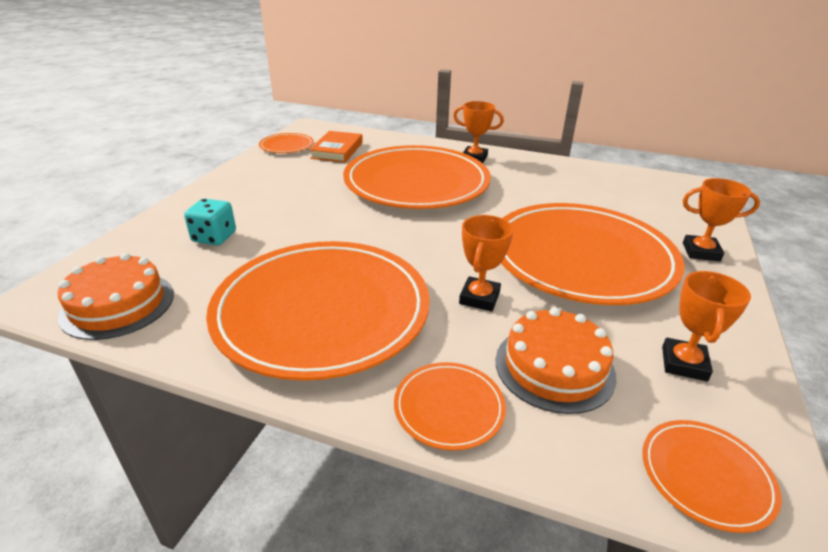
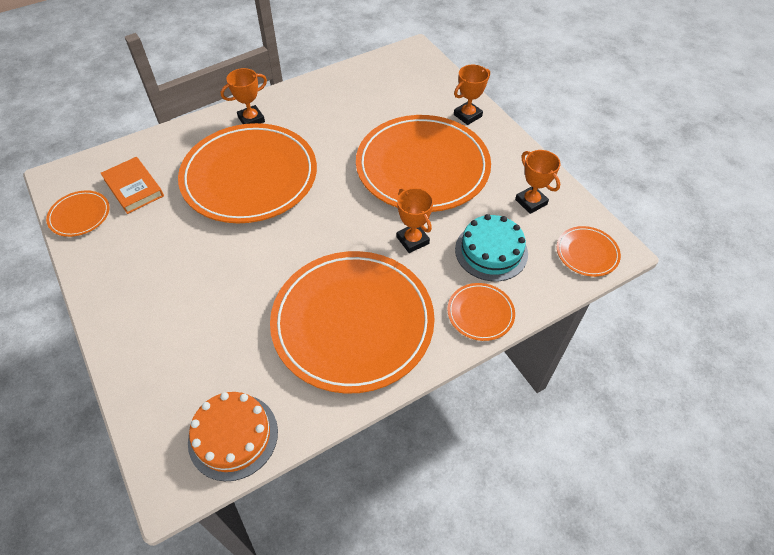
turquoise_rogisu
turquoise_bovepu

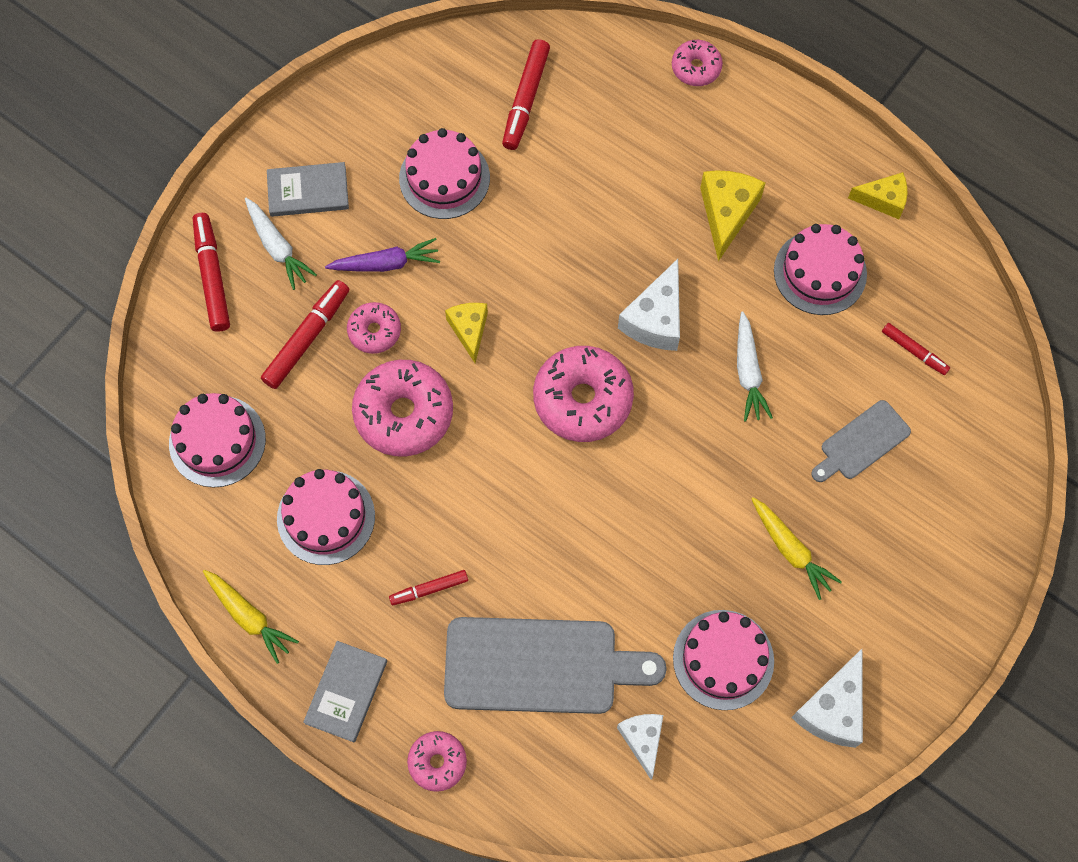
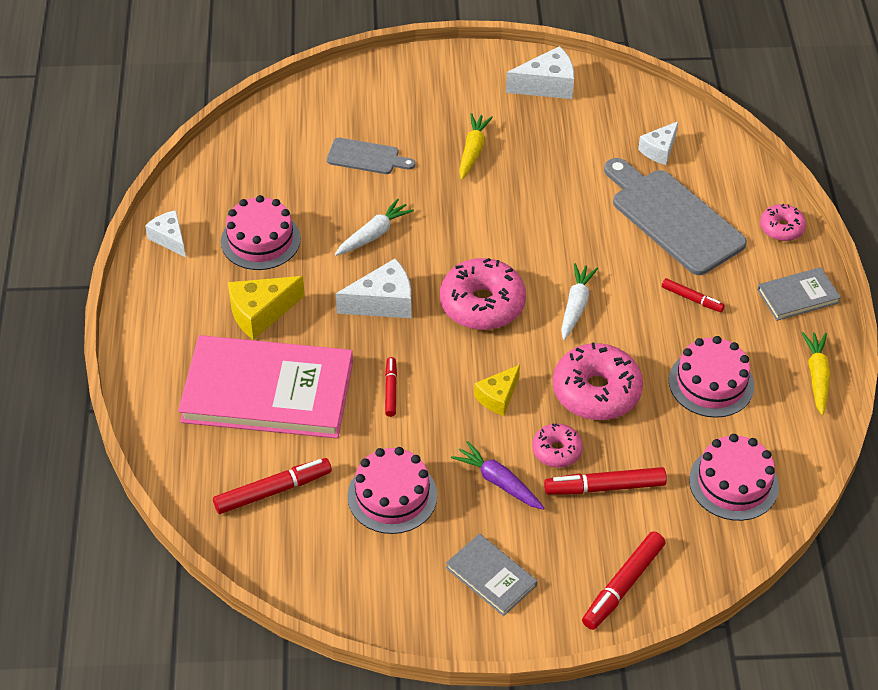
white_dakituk (2nd from left)
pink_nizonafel (5th from left in the first image)
pink_bovepu (4th from left in the first image)
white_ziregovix (1st from left)
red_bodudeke (2nd from left)
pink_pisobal

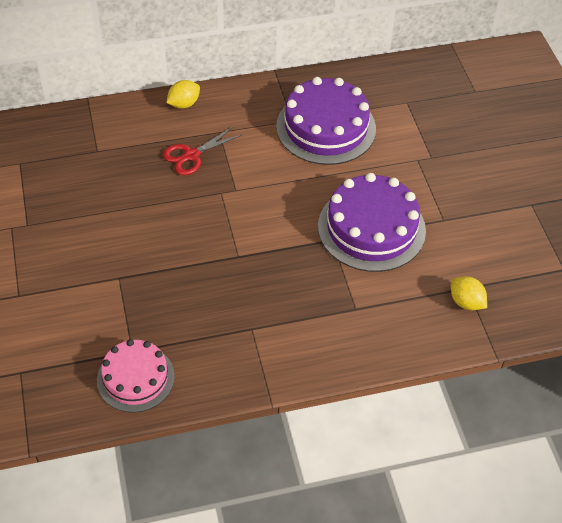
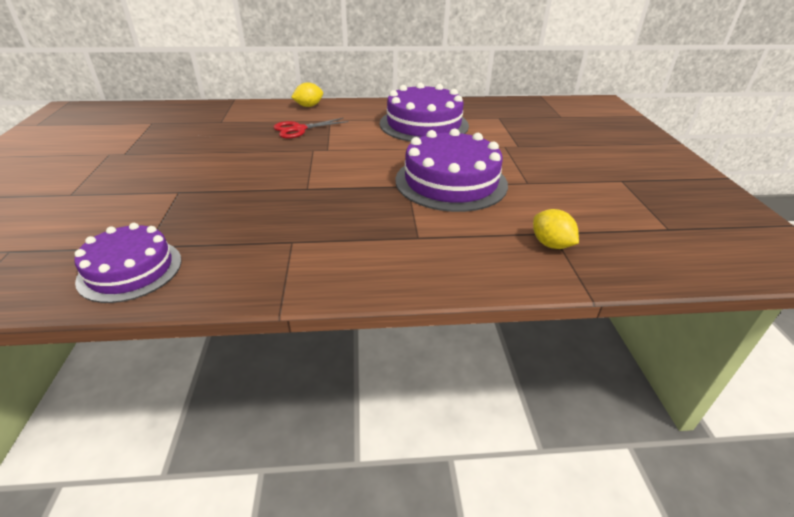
purple_bovepu (1st from left)

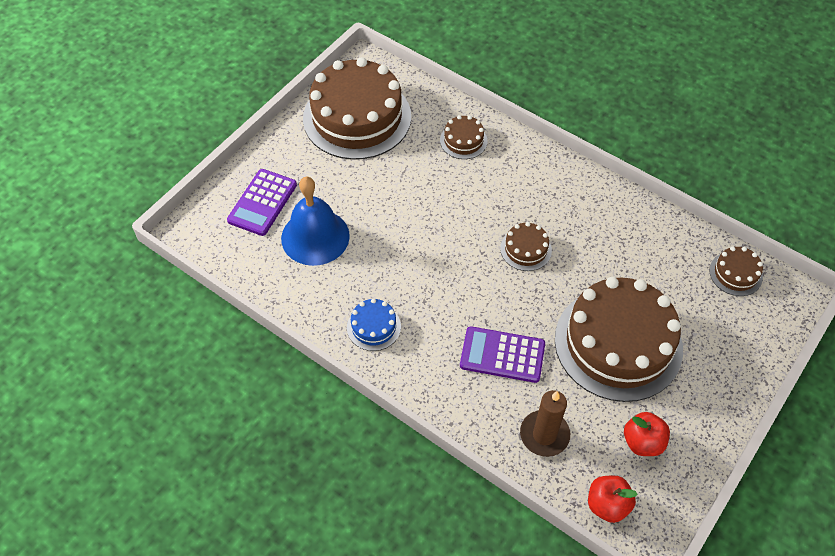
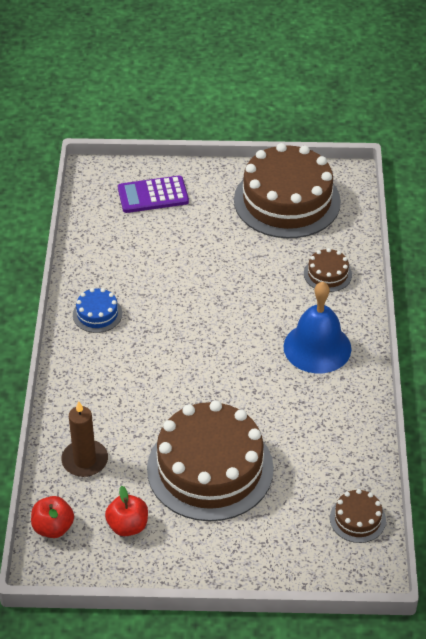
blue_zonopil
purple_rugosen (2nd from left in the first image)
brown_bovepu (3rd from left in the first image)

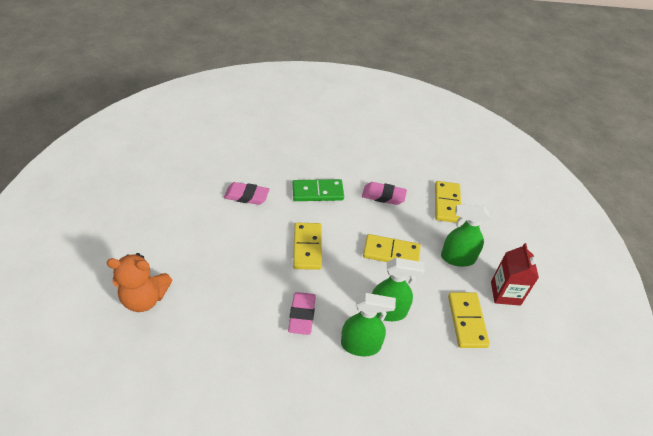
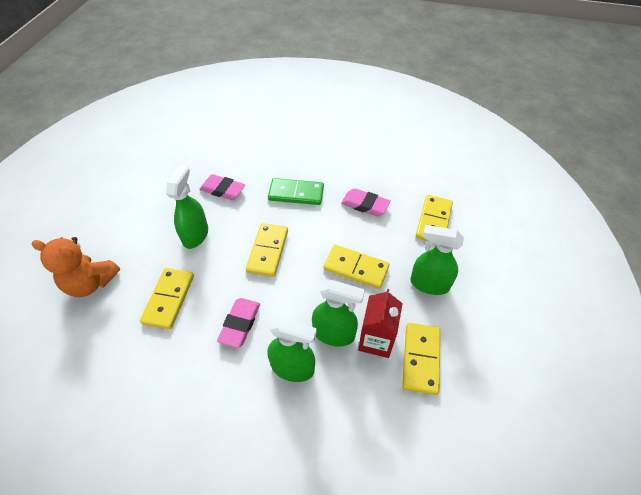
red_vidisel
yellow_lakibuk (1st from left)
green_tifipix (1st from left)

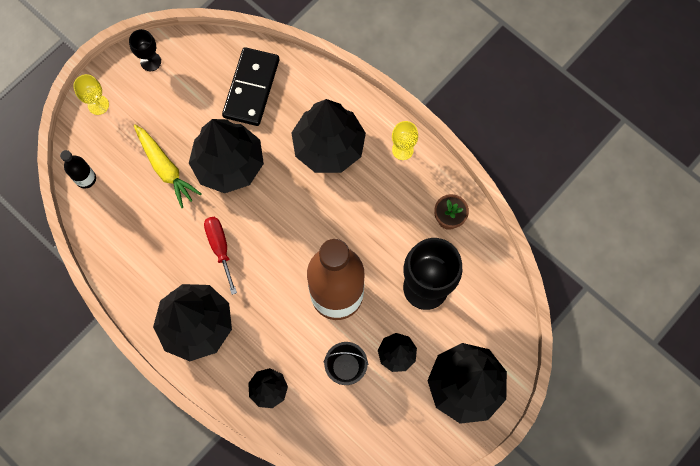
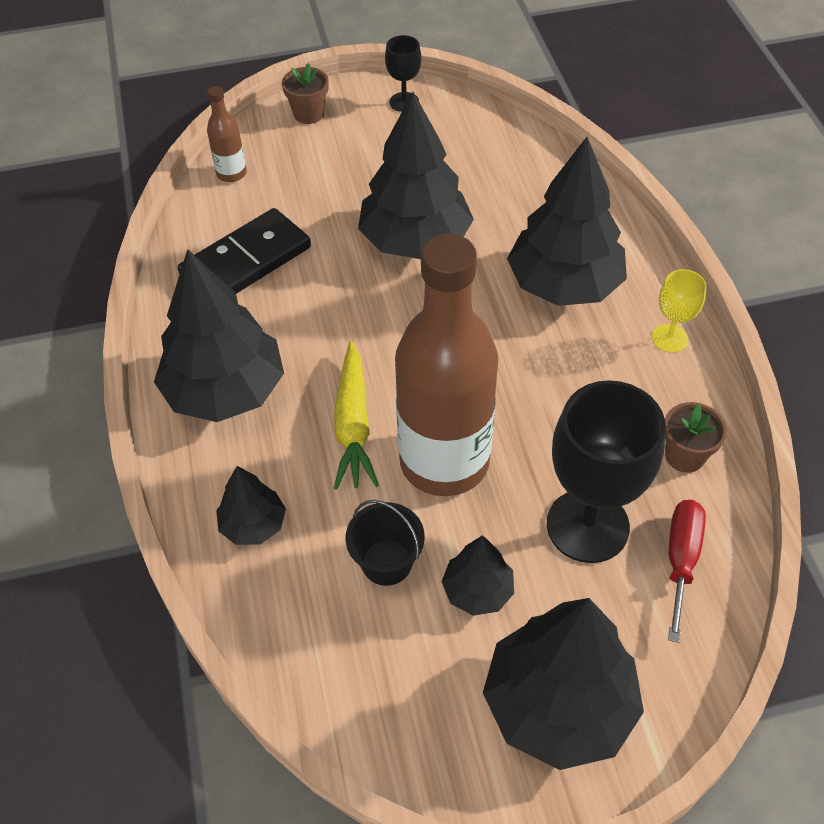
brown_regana (1st from left)
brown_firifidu (1st from left)
yellow_dakituk
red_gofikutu
black_lakibuk

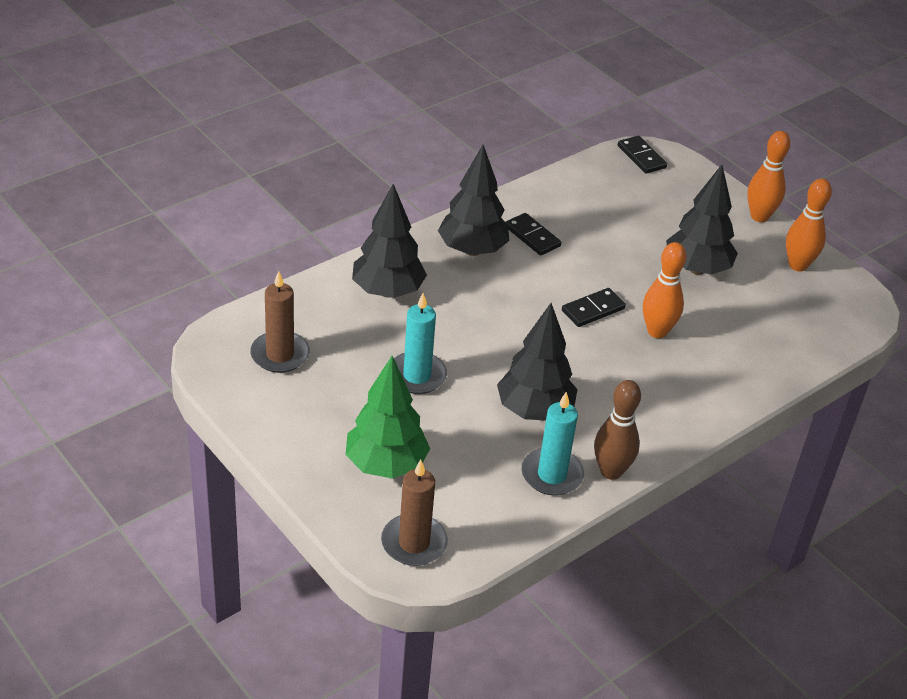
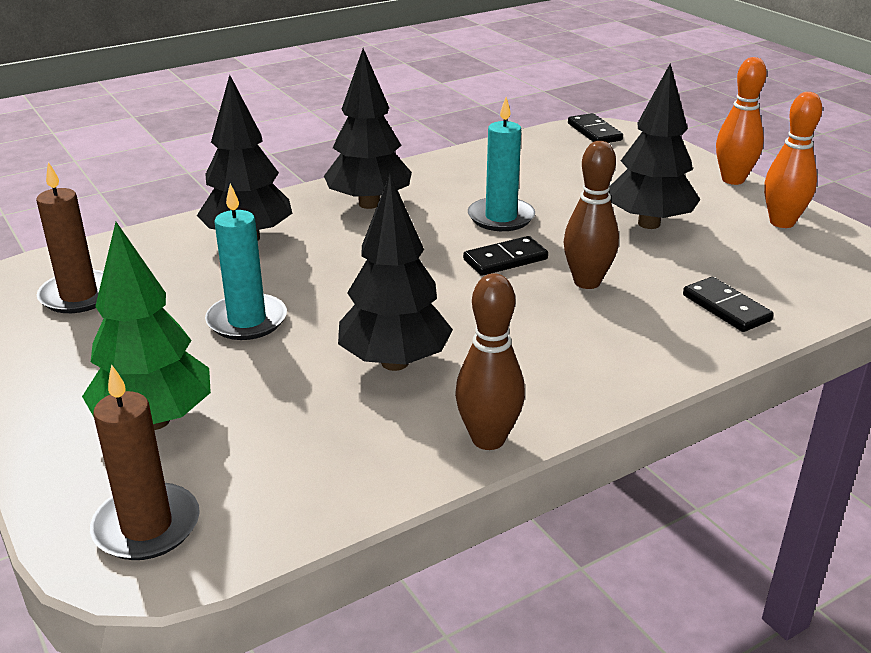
black_lakibuk (3rd from left)
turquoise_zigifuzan (2nd from left)
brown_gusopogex (2nd from left)

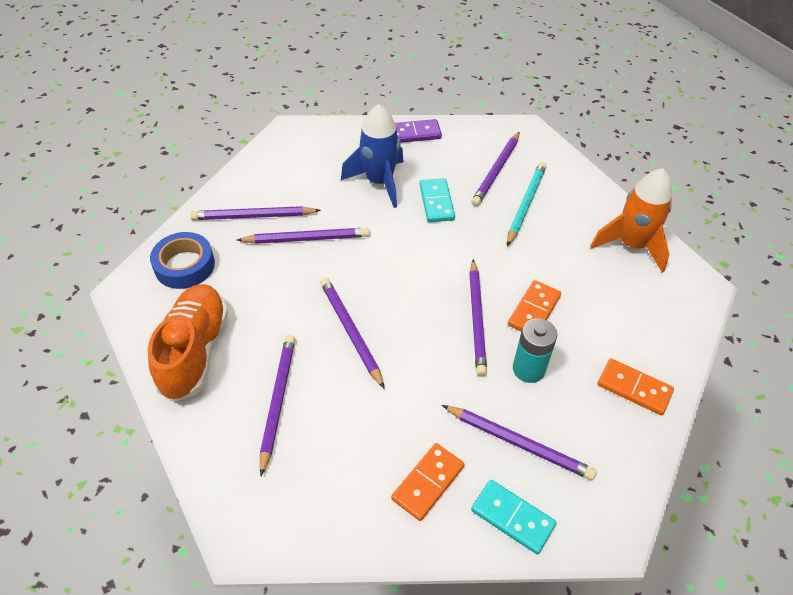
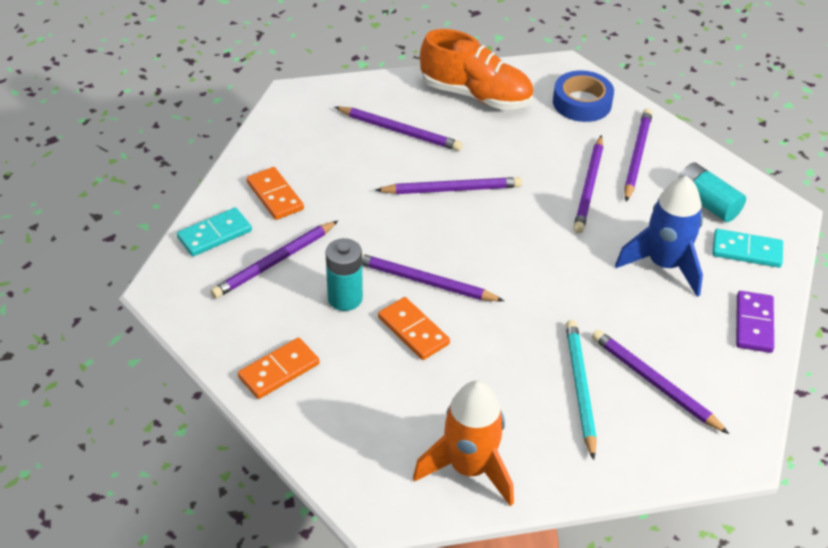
turquoise_lakibuk (2nd from left)
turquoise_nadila
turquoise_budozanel (2nd from left)

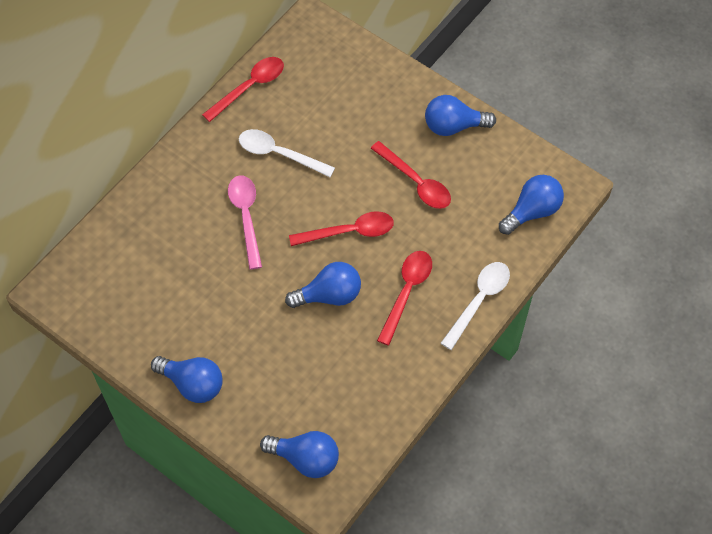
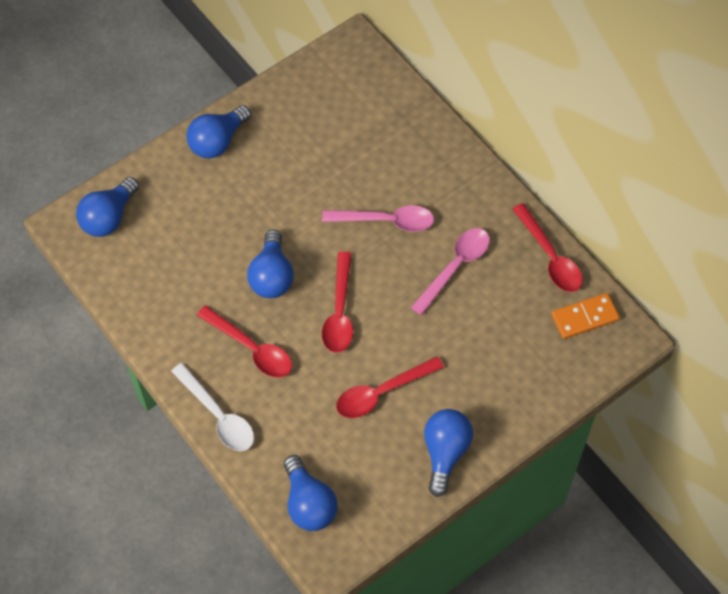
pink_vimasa (2nd from left)
orange_lakibuk

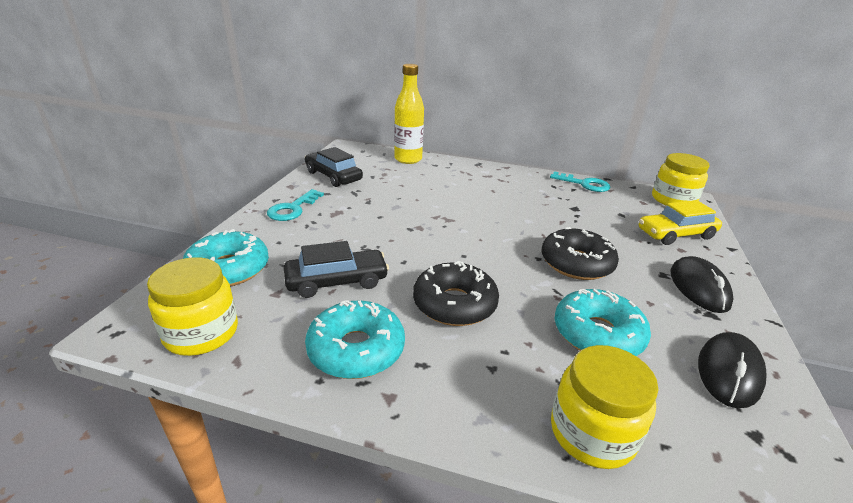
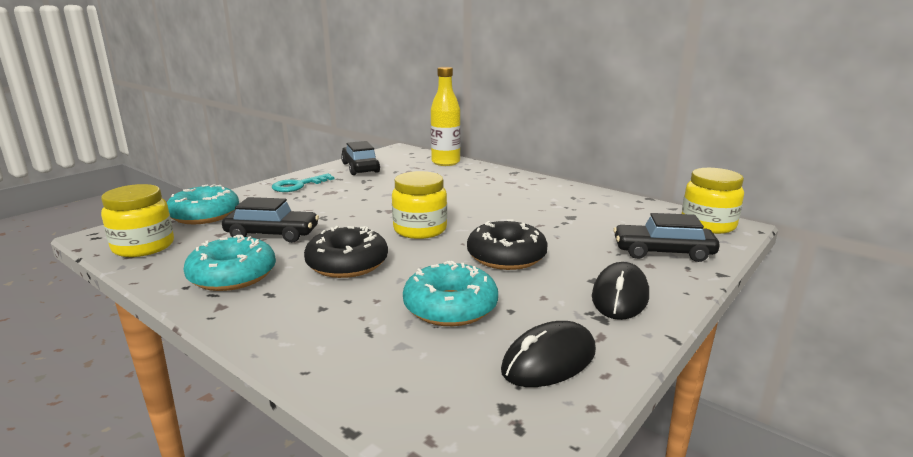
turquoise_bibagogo (2nd from left in the first image)
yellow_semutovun (2nd from left)
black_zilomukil (3rd from left)

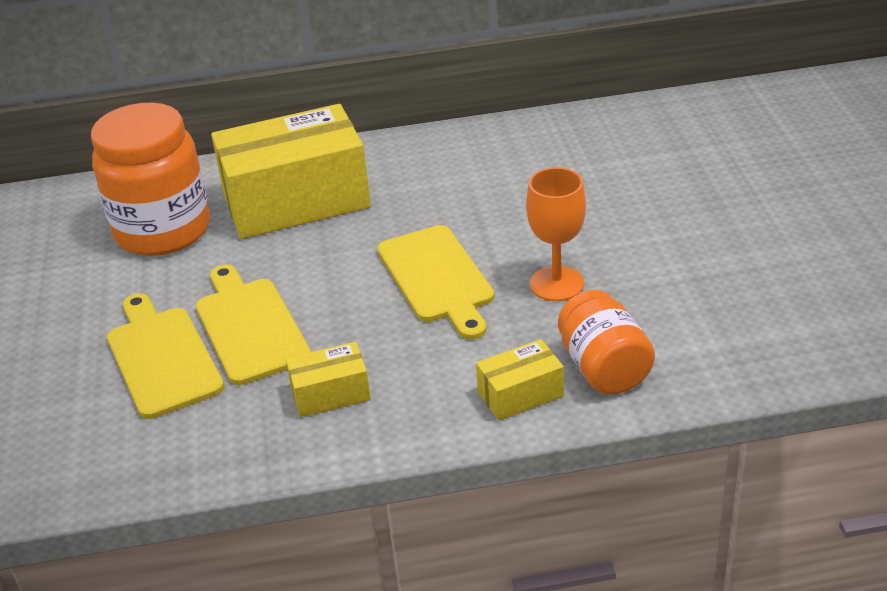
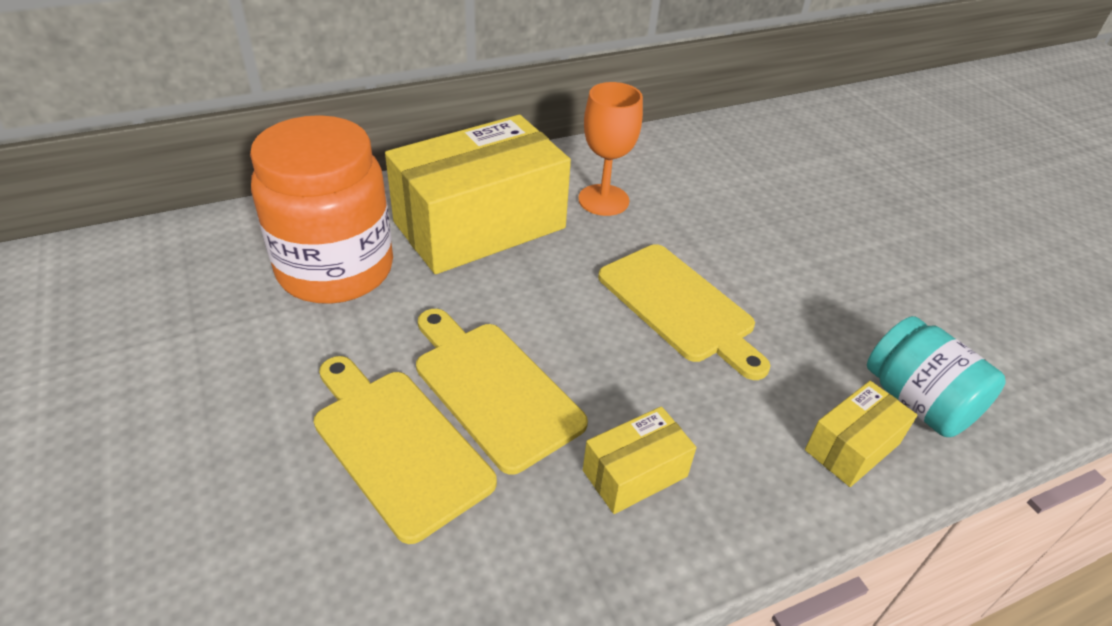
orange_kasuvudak
turquoise_semutovun

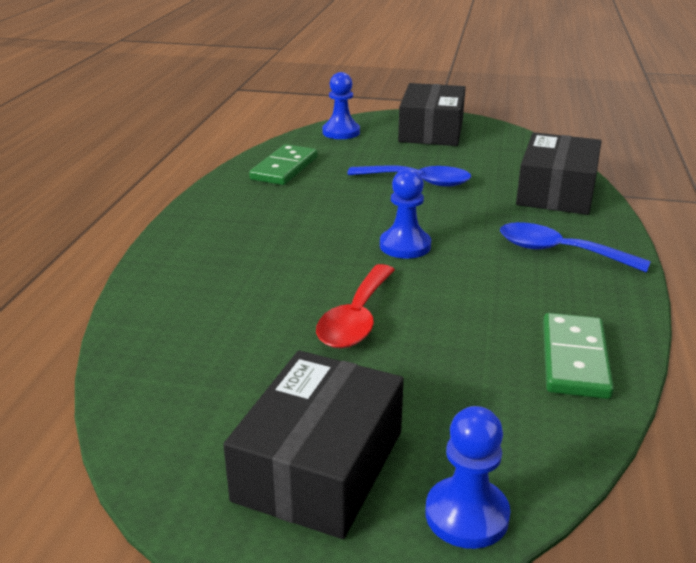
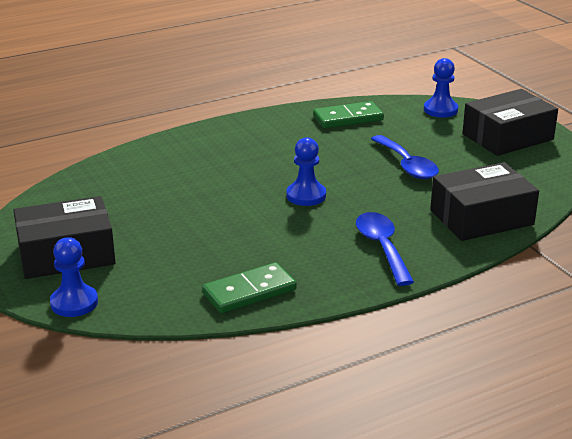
red_vimasa

